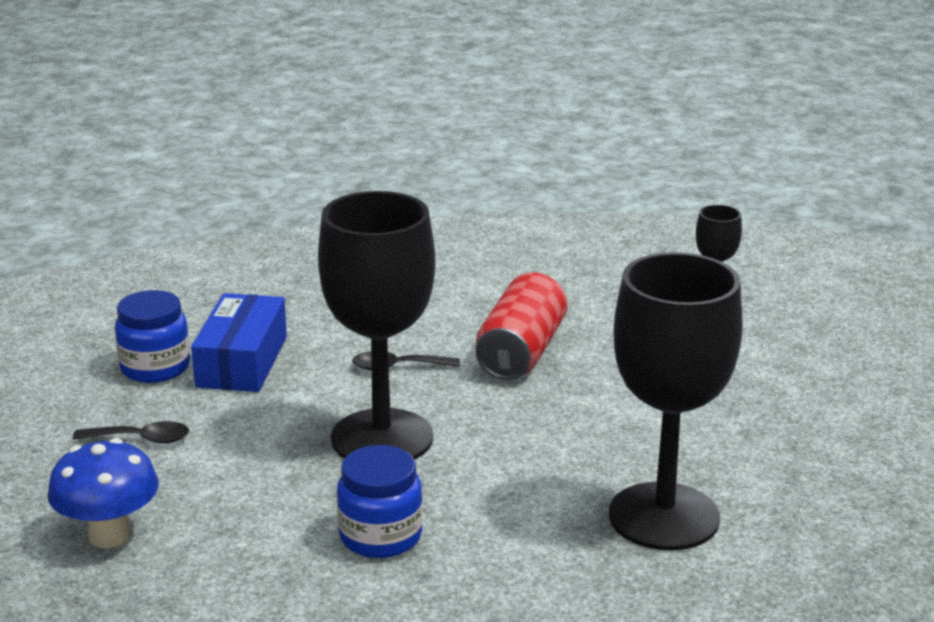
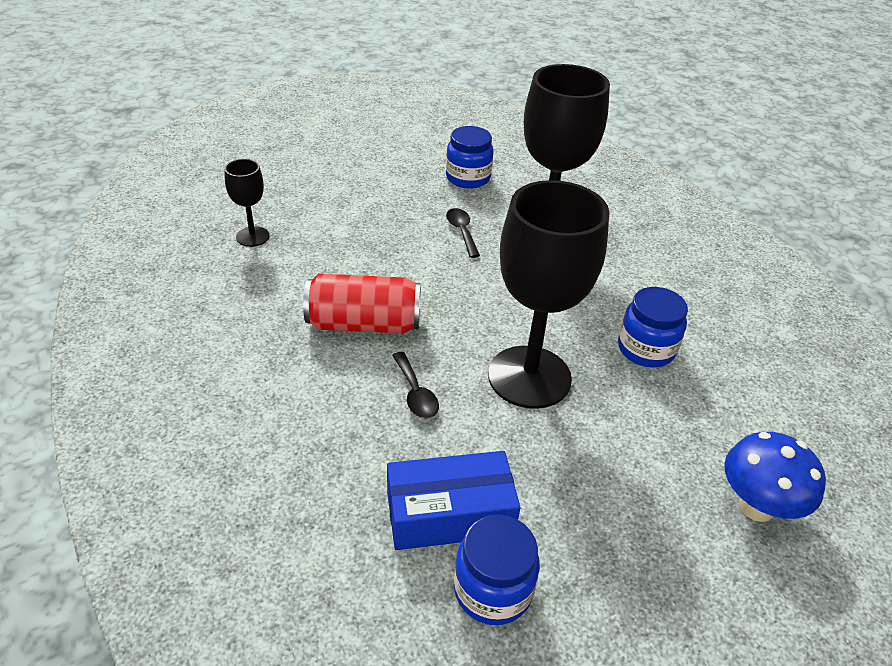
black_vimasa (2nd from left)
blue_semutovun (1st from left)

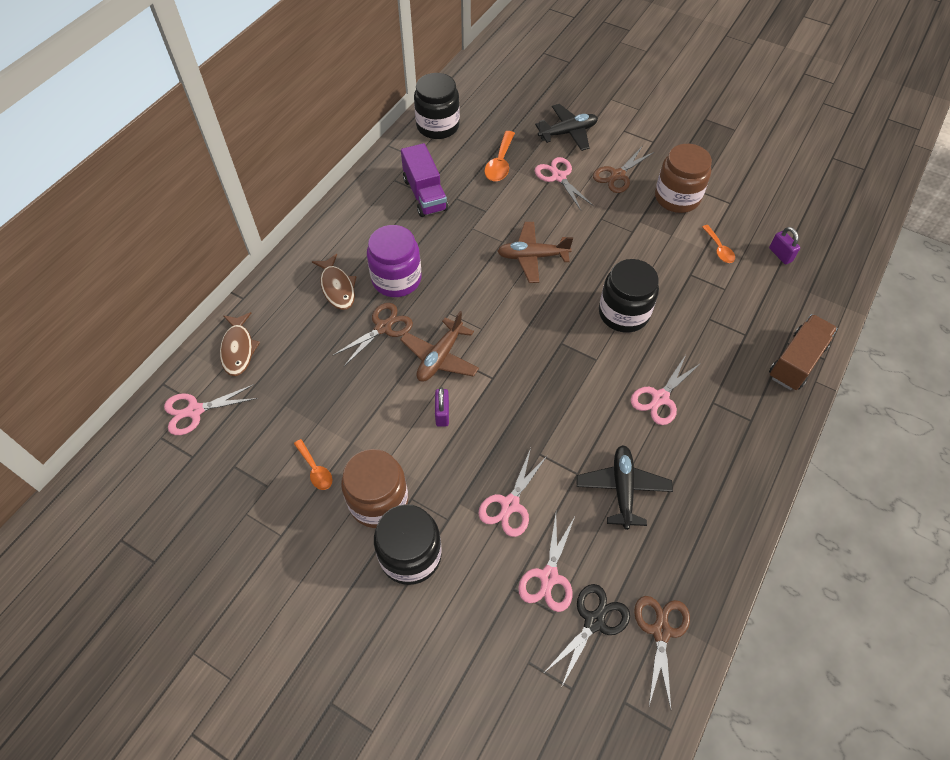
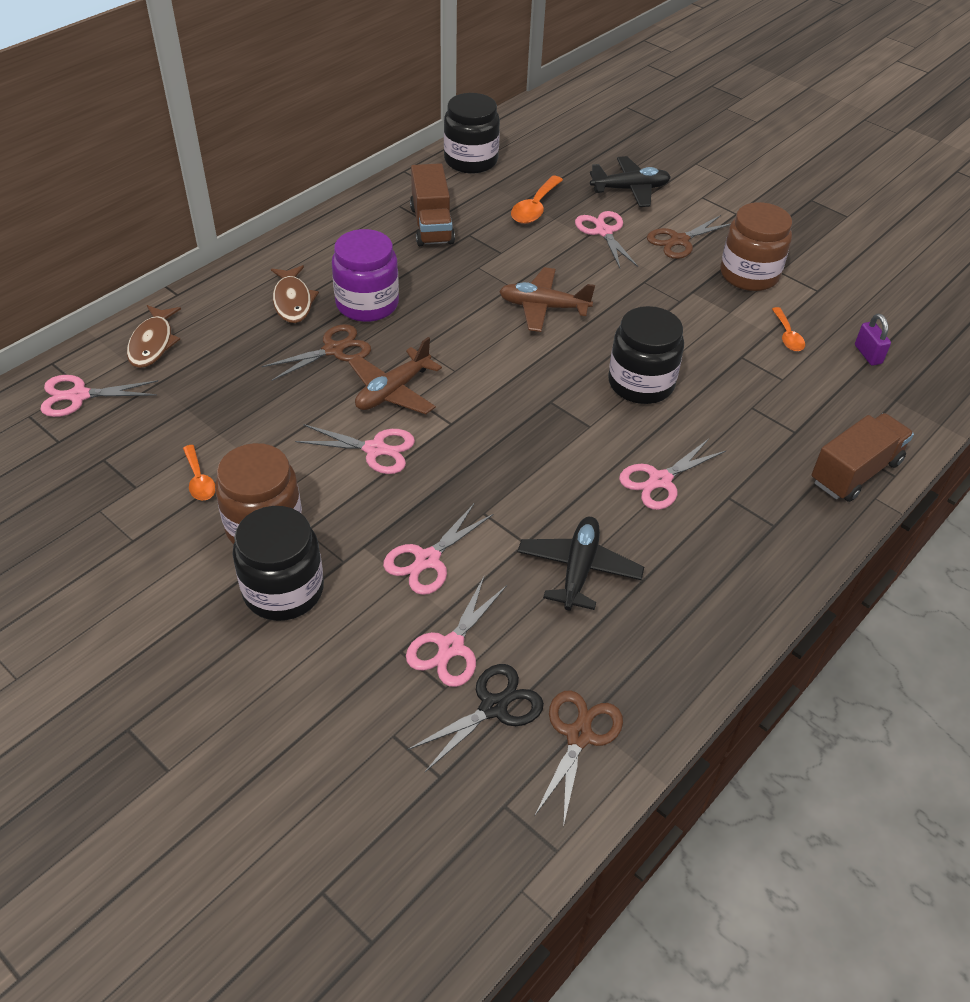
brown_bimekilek (1st from left)
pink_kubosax (2nd from left)

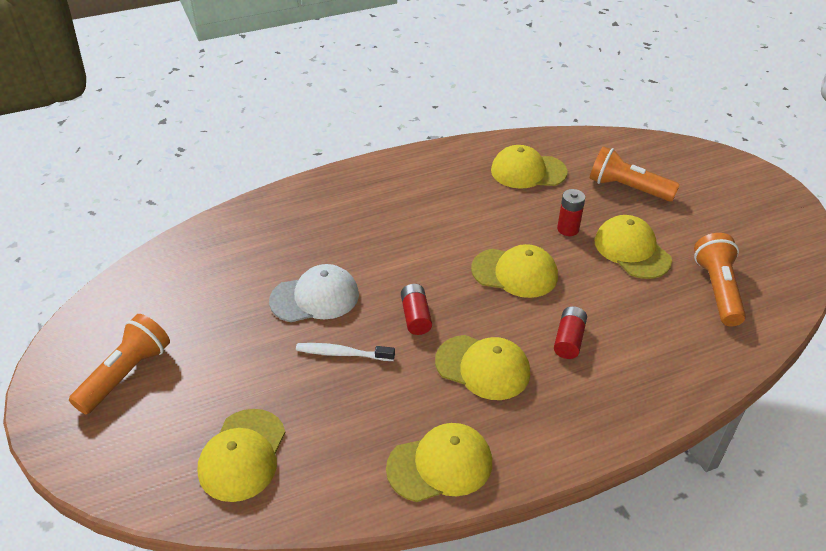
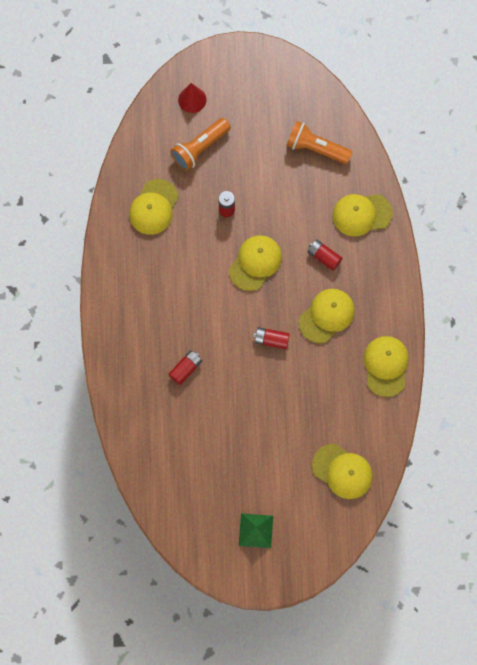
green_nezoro
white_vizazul
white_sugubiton
yellow_vizazul (5th from left)
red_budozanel (1st from left)
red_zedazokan

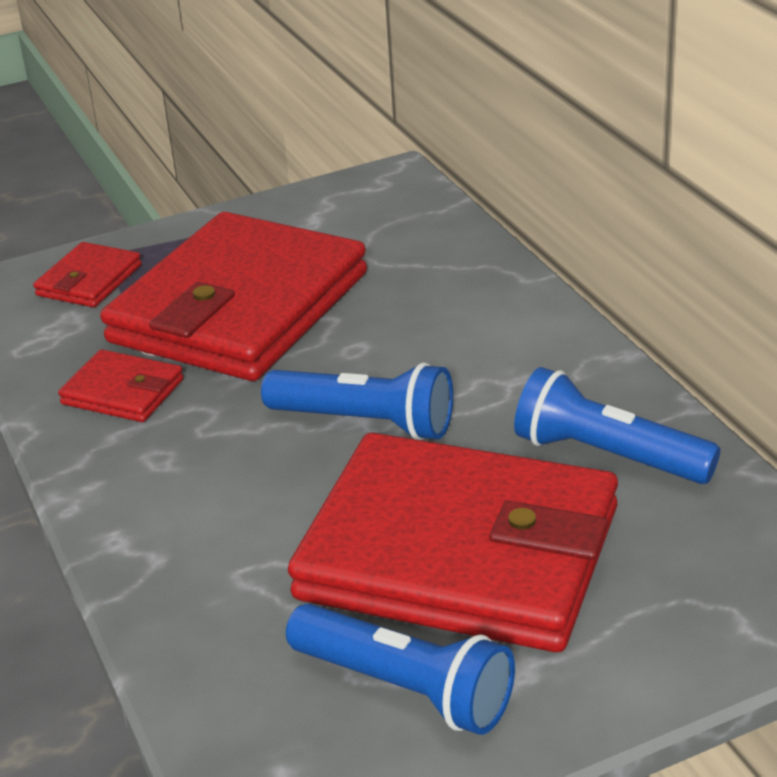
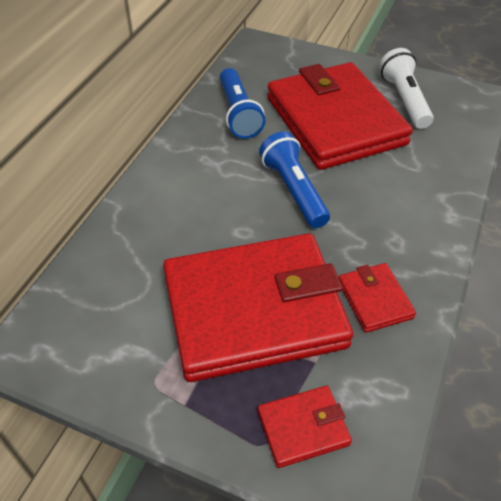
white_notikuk

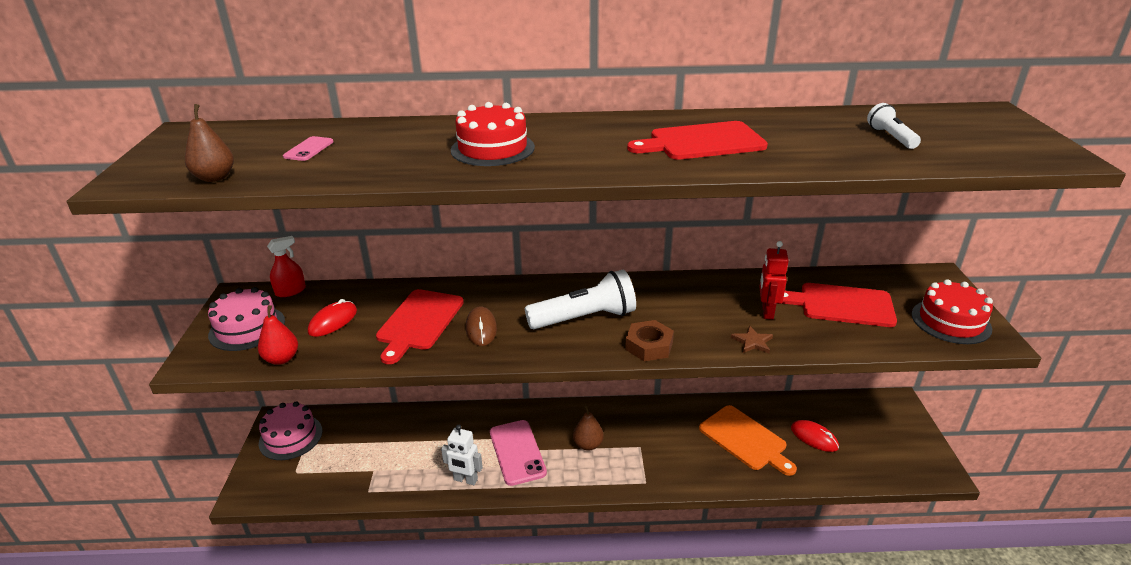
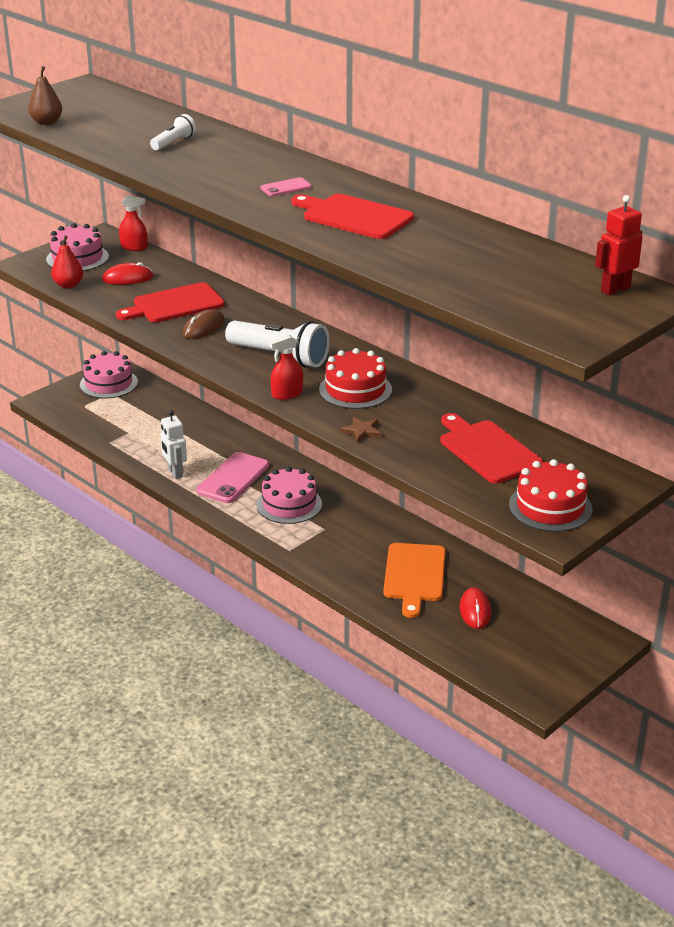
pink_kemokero (2nd from left)
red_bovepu (1st from left)
pink_bovepu (3rd from left)
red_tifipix (2nd from left)
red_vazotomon
white_notikuk (1st from left)

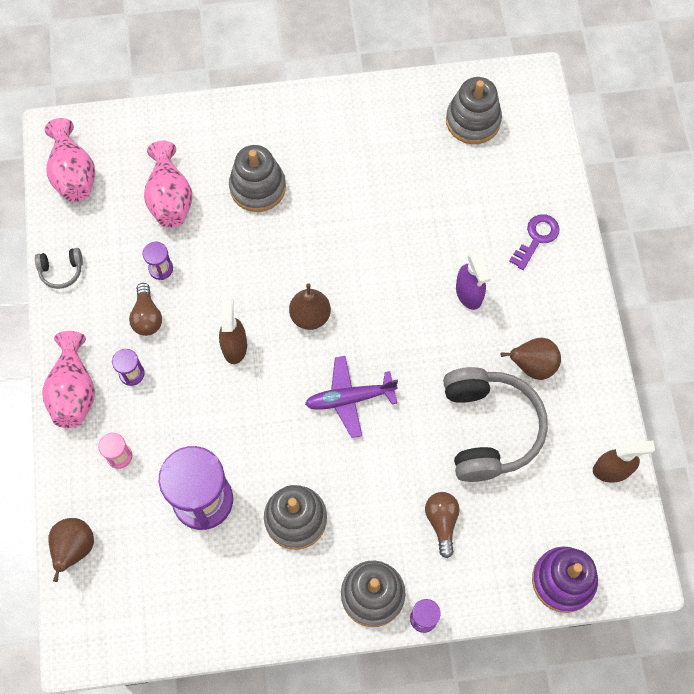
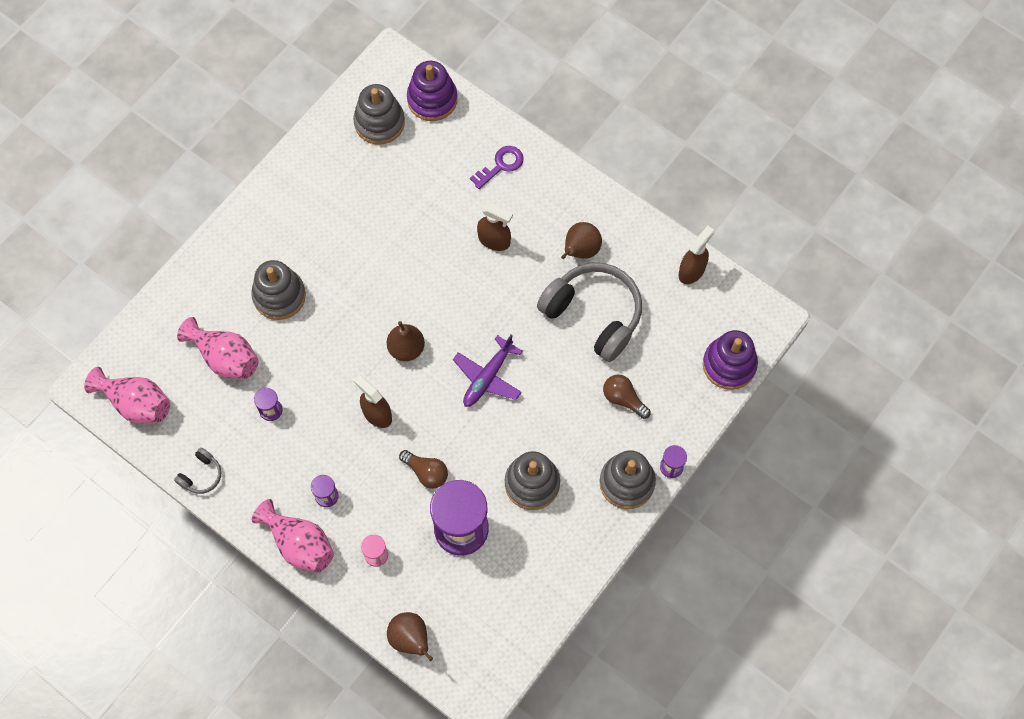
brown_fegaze (1st from left)
brown_tifipix (2nd from left)
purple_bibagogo
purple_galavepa (1st from left)

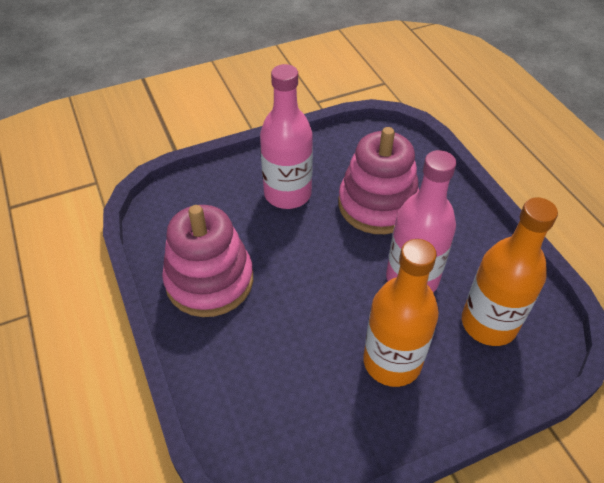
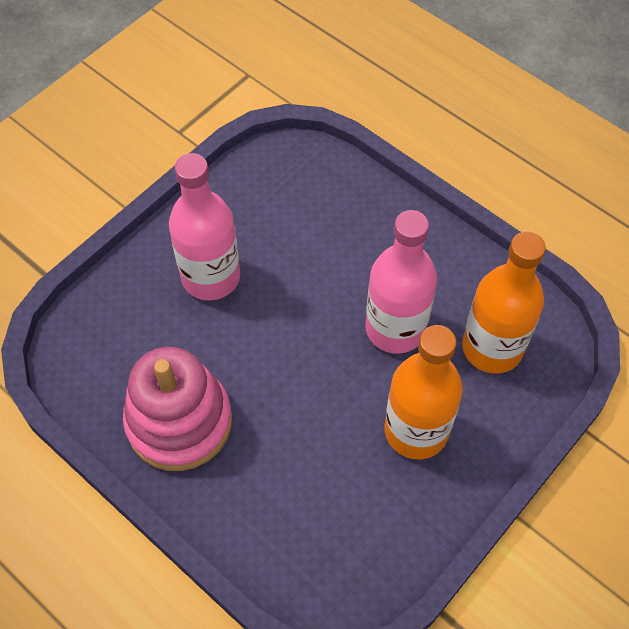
pink_galavepa (2nd from left in the first image)

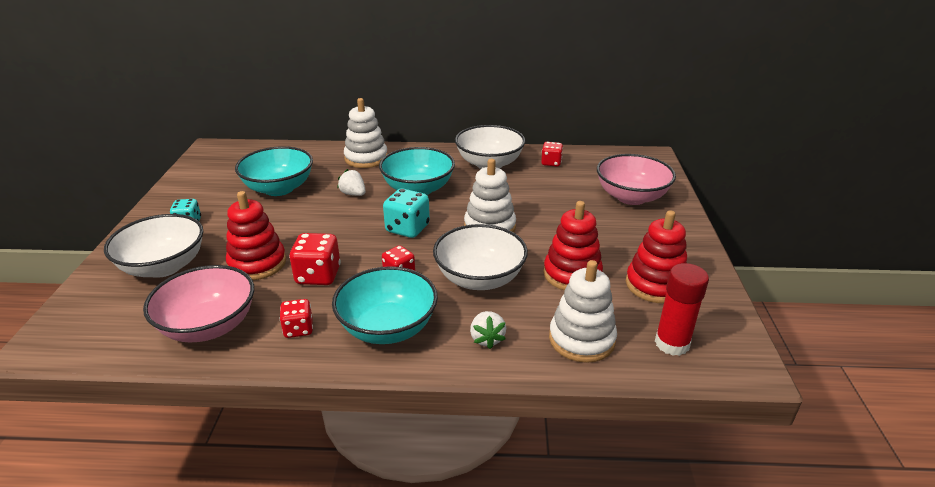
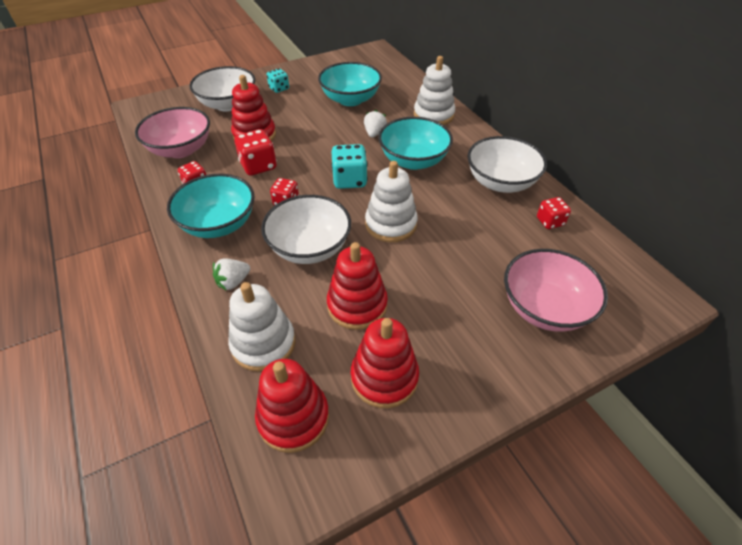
red_galavepa (2nd from left)

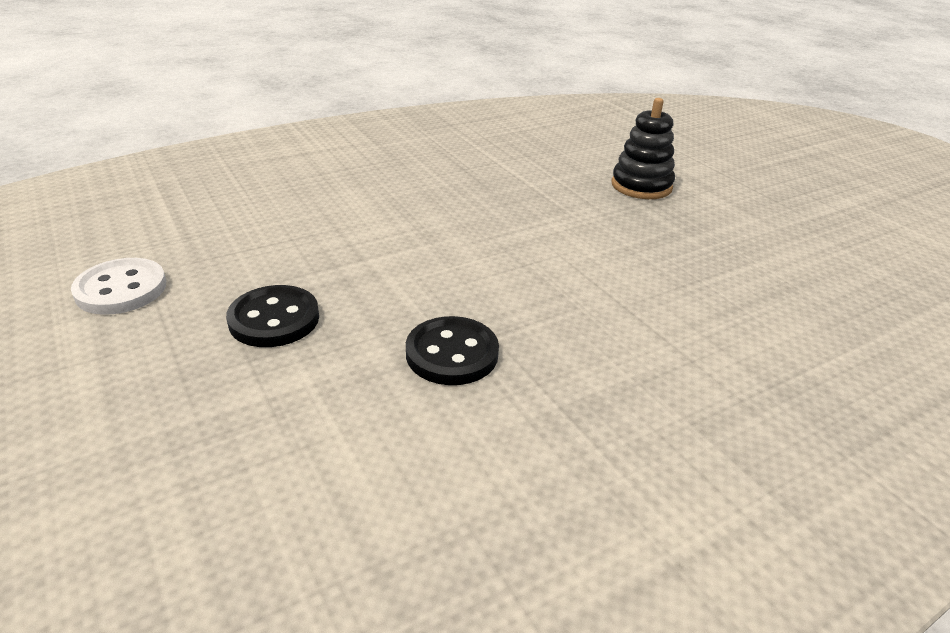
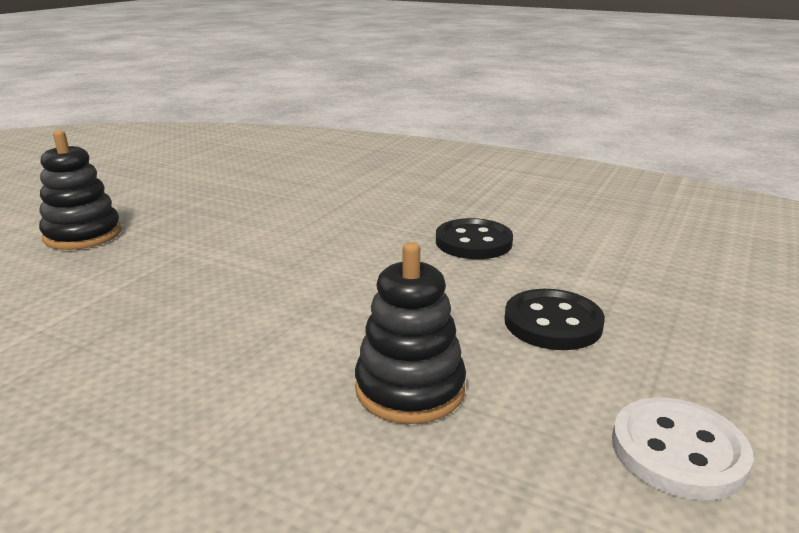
black_galavepa (2nd from left)

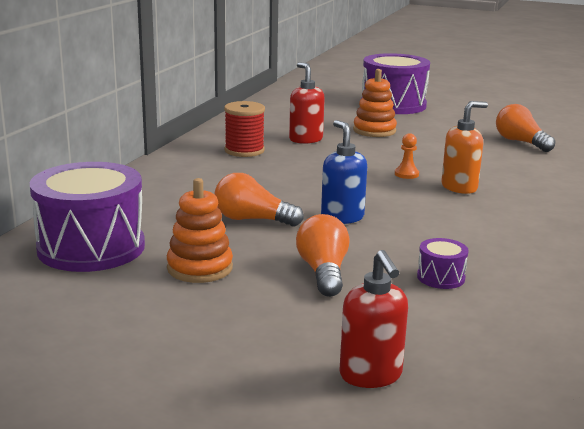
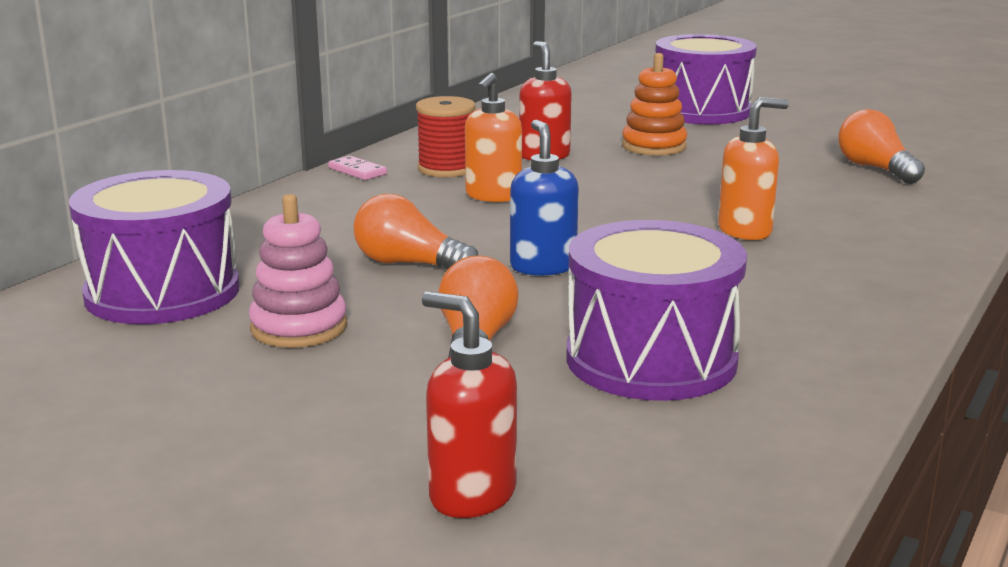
pink_galavepa
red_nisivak (1st from left)
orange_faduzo
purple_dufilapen (2nd from left)
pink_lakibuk
orange_nisivak (1st from left)

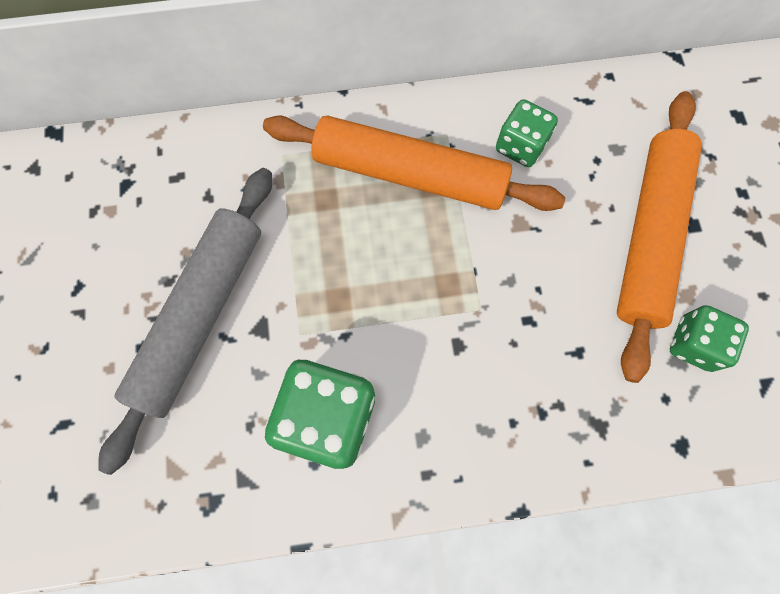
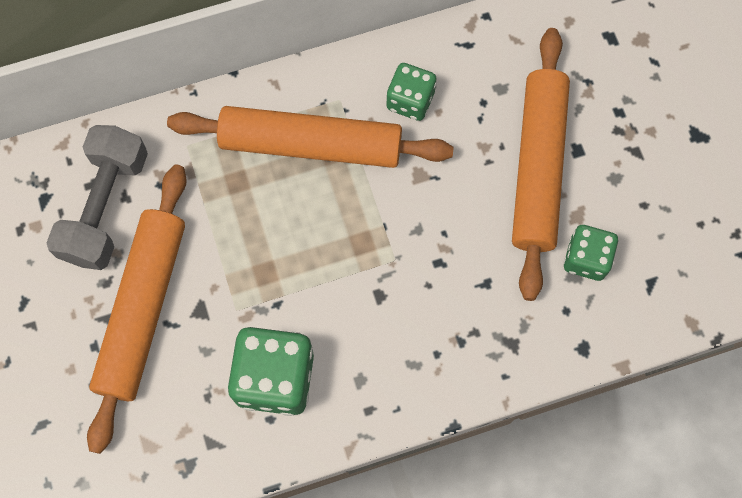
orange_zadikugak (1st from left)
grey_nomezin

